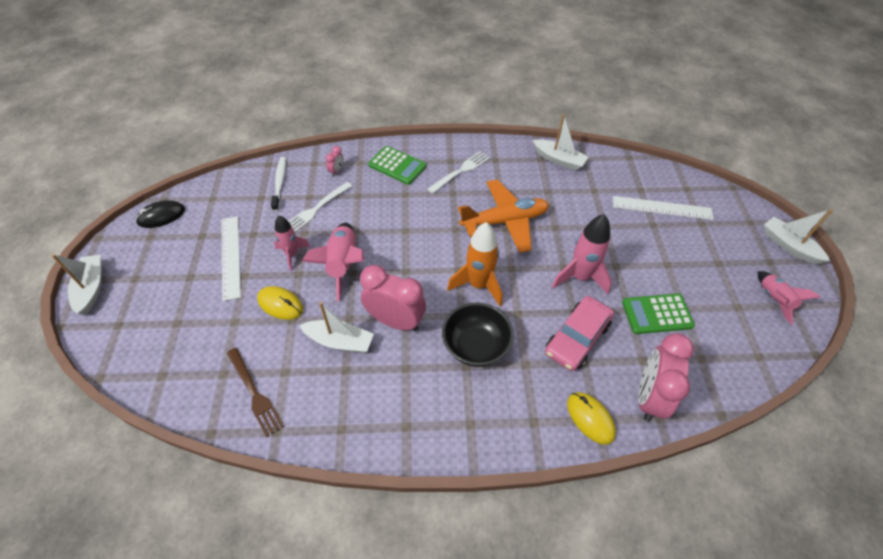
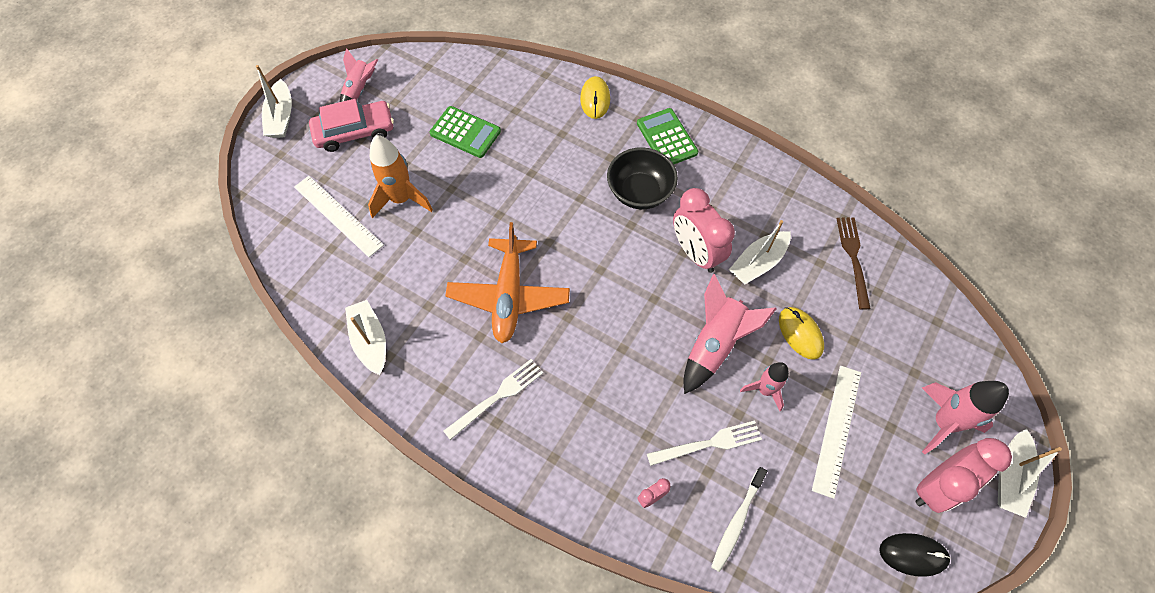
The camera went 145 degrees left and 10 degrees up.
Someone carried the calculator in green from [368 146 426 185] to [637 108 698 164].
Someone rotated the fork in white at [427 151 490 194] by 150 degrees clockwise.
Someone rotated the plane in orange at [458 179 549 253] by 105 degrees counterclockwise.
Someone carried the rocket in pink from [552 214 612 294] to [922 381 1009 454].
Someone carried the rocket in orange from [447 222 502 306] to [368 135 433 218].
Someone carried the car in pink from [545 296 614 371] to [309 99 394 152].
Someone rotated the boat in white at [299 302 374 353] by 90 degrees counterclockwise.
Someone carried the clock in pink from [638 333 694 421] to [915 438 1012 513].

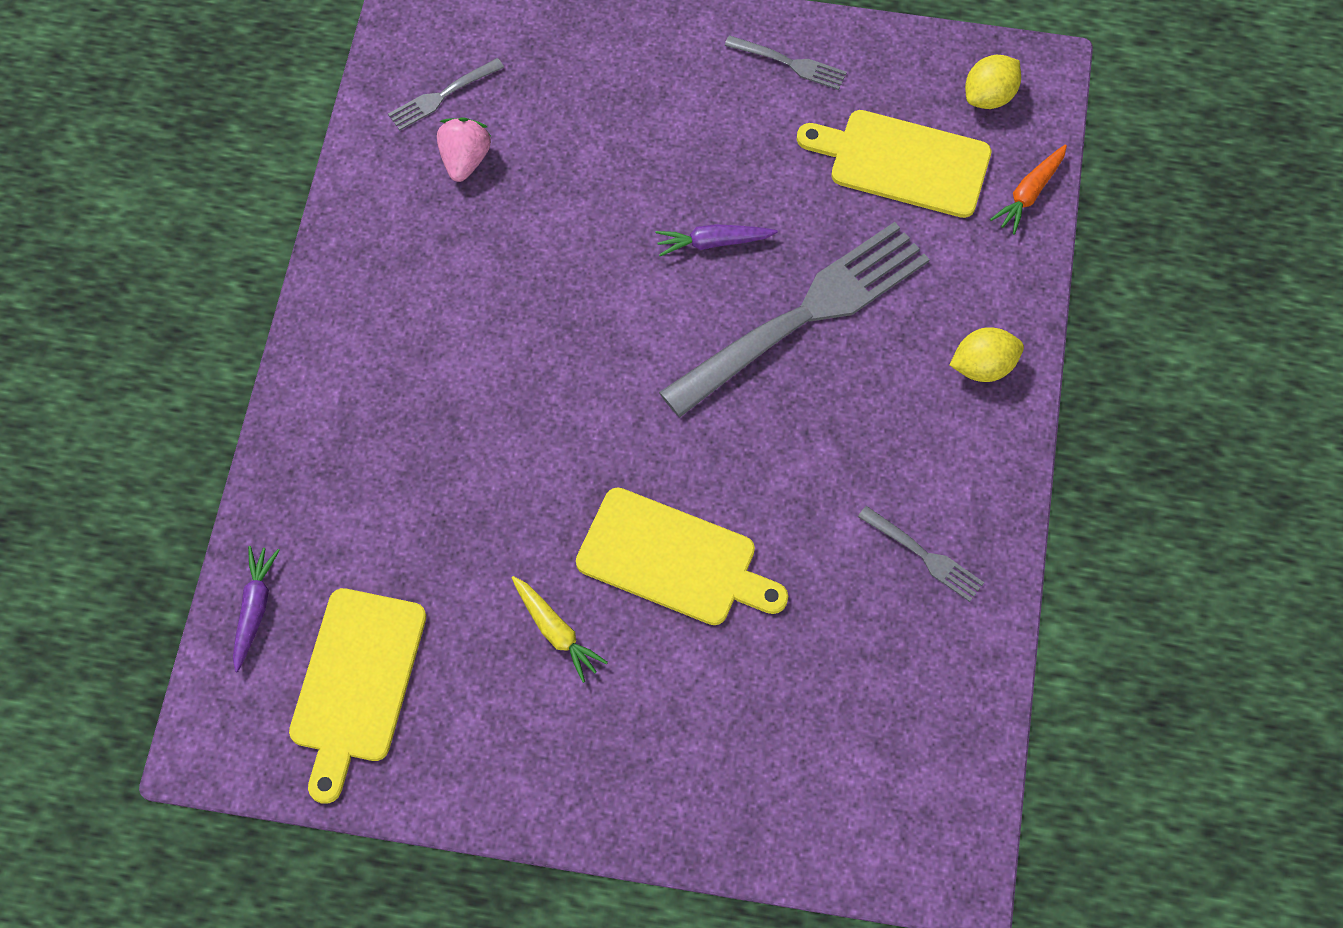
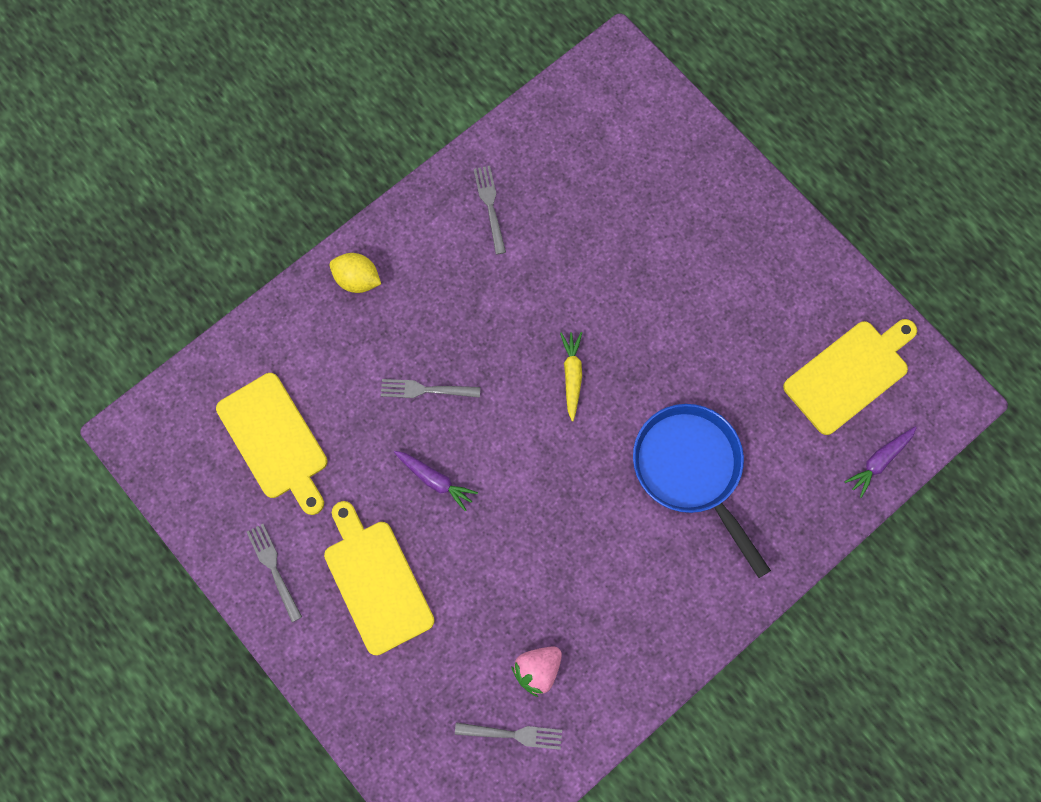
The camera went 140 degrees left and 10 degrees up.
Someone took away the lemon in yellow at [965 55 1021 109].
Someone took away the carrot in orange at [990 144 1067 235].
Someone scaled the fork in grey at [659 222 930 417] by 0.43.
Someone carried the cutting board in yellow from [576 488 788 625] to [324 501 435 655].
Someone carried the carrot in yellow from [512 576 608 683] to [560 332 582 421].
Someone put down the pan in blue at [633 404 771 578].

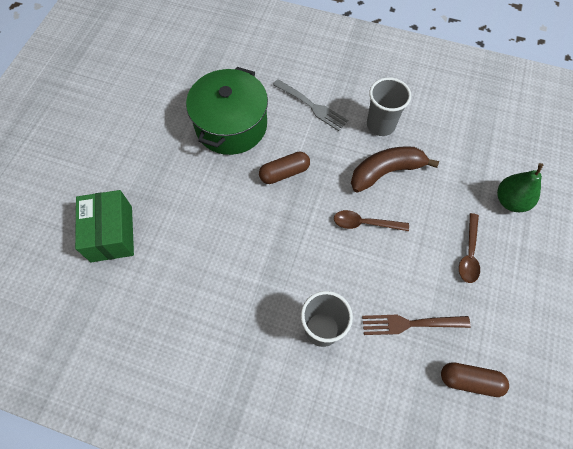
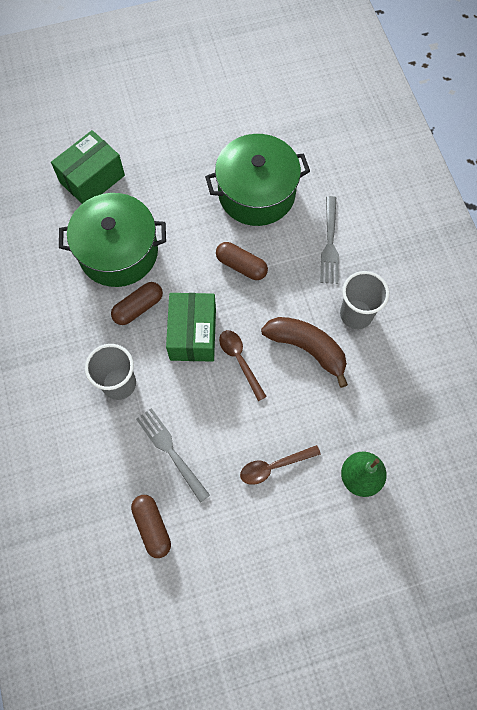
The camera went 55 degrees right and 5 degrees up.
Someone repainted the fork in brown at [362 315 471 335], which became the fork in grey at [136 408 210 503].
Someone put down the pot in green at [59 193 166 287].
Someone put down the capsule in brown at [111 282 163 325].
Someone put down the box in green at [166 293 216 362].

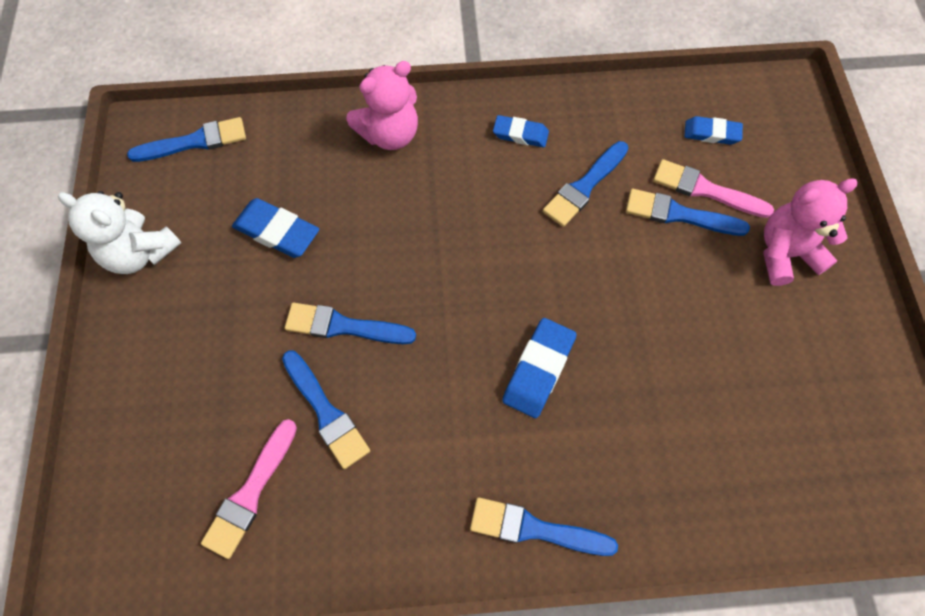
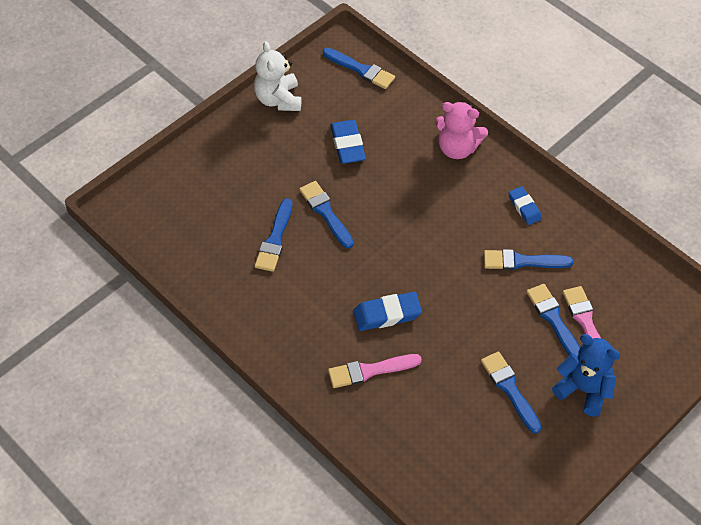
The camera went 50 degrees right and 10 degrees down.
Someone took away the eraser in blue at [684 116 743 145].
Someone repainted the teddy bear in pink at [763 178 858 286], which became the teddy bear in blue at [552 334 620 417].
Someone carried the brush in pink from [201 419 297 559] to [328 354 422 388].
Someone carried the brush in blue from [470 497 618 556] to [481 351 542 434].

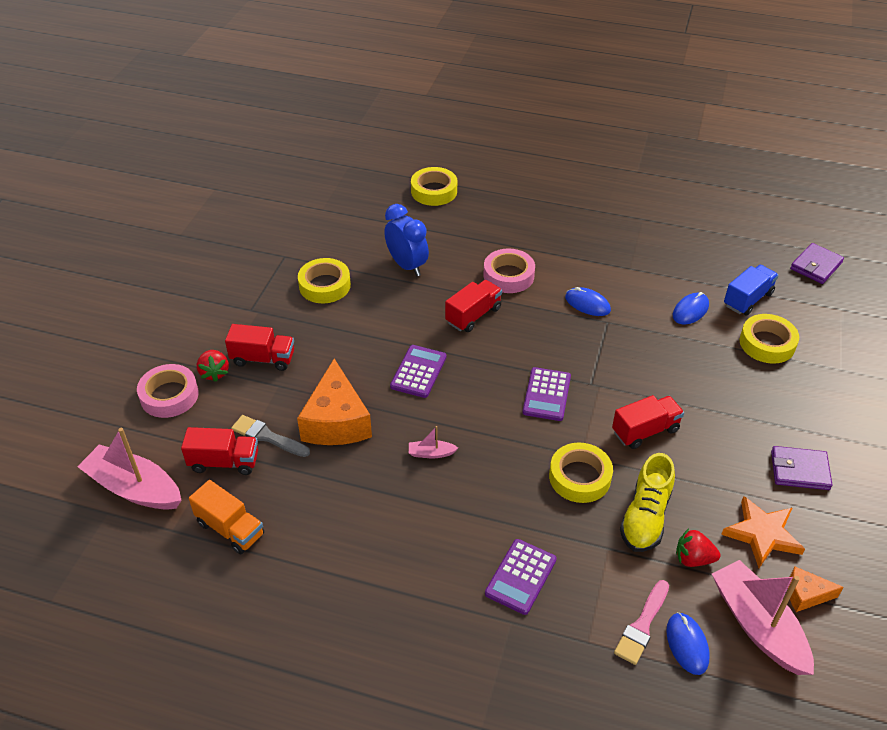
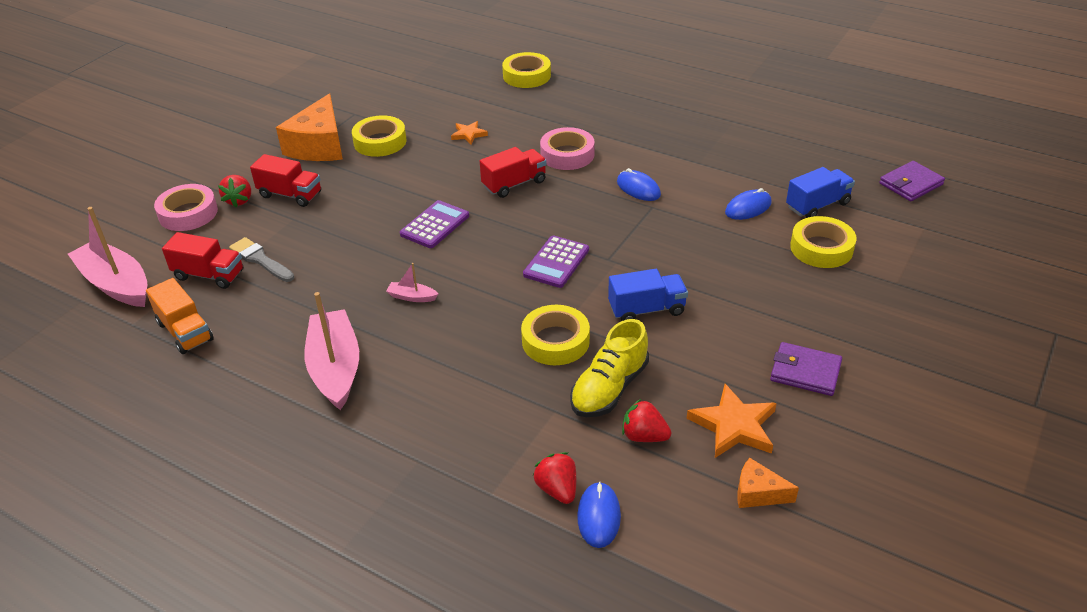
The camera went 15 degrees right and 5 degrees down.
Someone swapped the clock in blue at [384 204 429 276] for the star in orange at [451 121 488 145].
Someone carried the cheese in orange from [297 359 372 445] to [276 94 343 161].
Someone repainted the truck in red at [612 395 684 449], which became the truck in blue at [608 269 688 321].
Someone took away the calculator in purple at [485 539 557 615].
Someone carried the boat in pink from [712 560 814 675] to [305 292 359 410].
Someone swapped the brush in pink at [614 580 669 665] for the strawberry in red at [533 452 576 504].

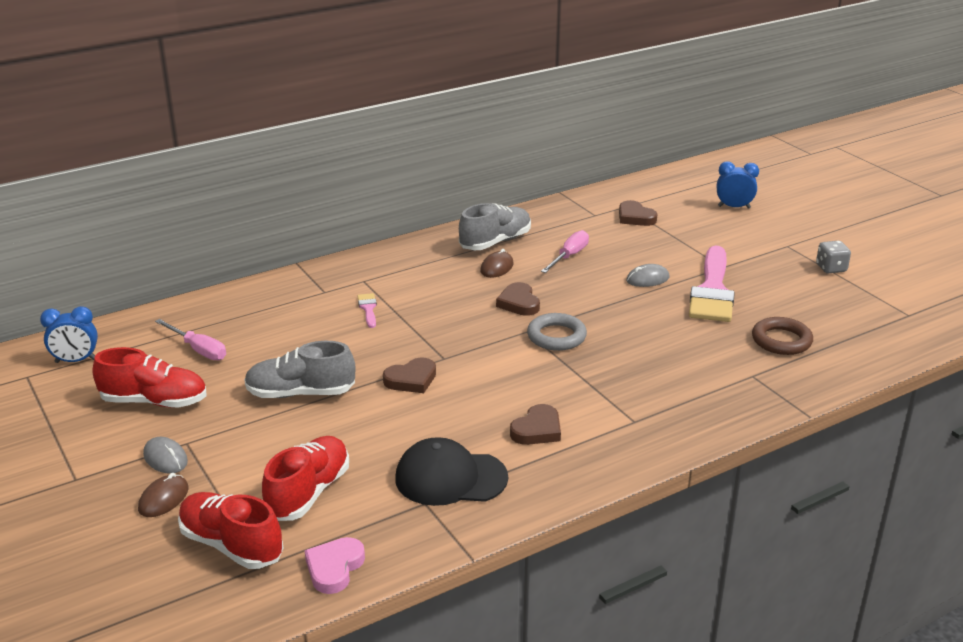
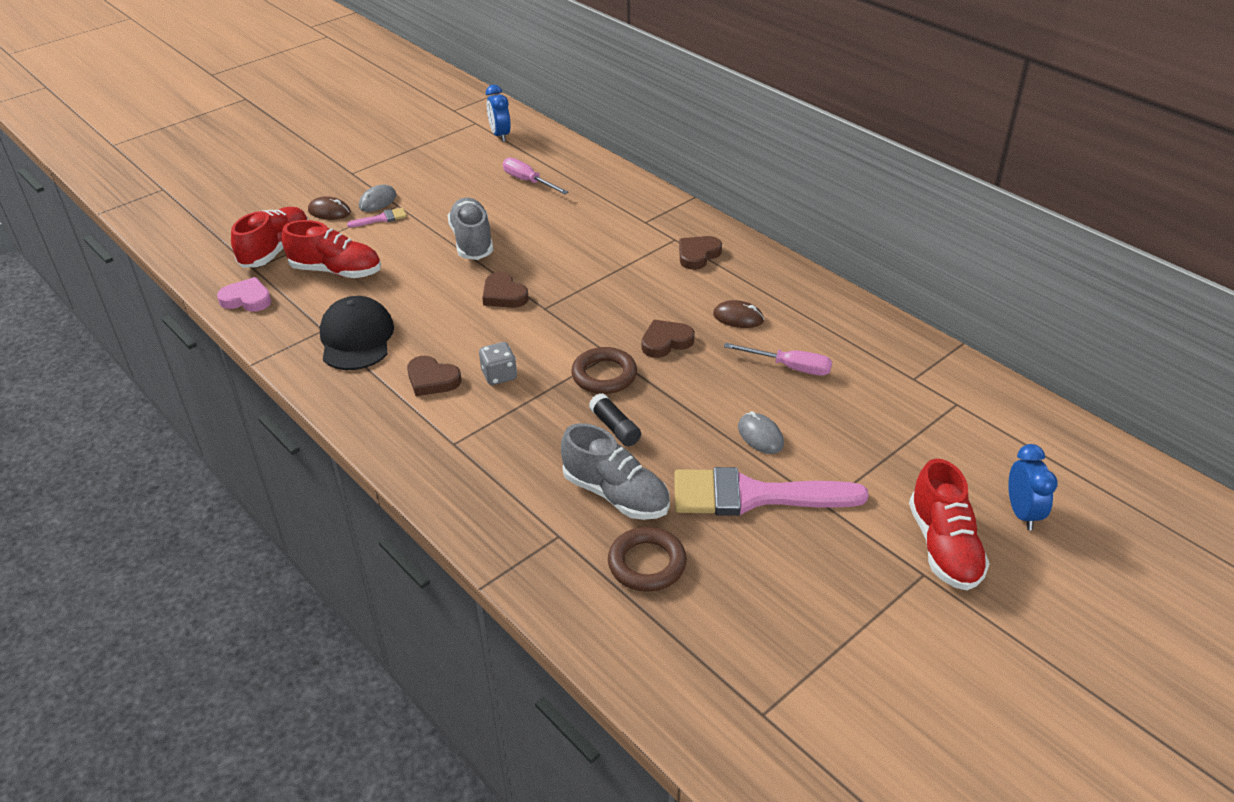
The camera went 80 degrees right and 10 degrees up.
Someone carried the heart in brown from [619 200 657 226] to [679 236 722 270].
Someone carried the shoe in grey from [459 203 531 250] to [561 423 670 520].
Someone carried the dice in grey from [816 241 851 274] to [479 342 517 385].
Someone carried the brush in pink from [357 293 377 328] to [347 208 407 227].
Someone repainted the ring in grey at [527 313 587 351], which became the ring in brown at [571 347 637 394].
Someone rotated the screwdriver in pink at [155 319 226 360] by 105 degrees clockwise.
Someone carried the shoe in red from [92 347 206 408] to [909 459 990 591].
Someone put down the glue stick in black at [589 393 641 446].

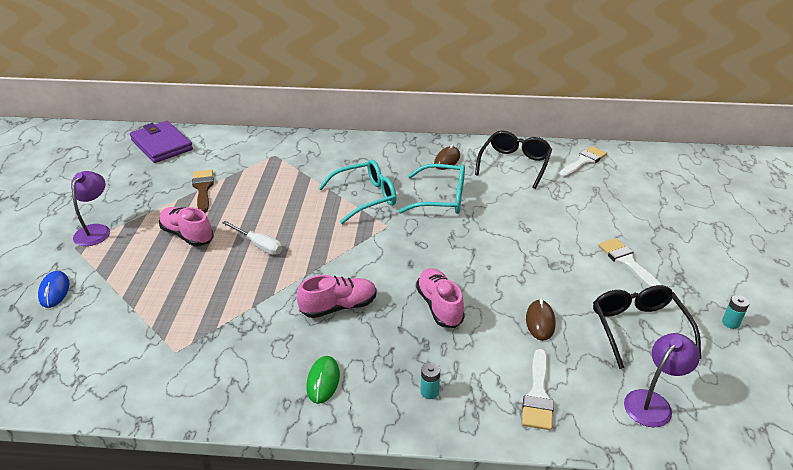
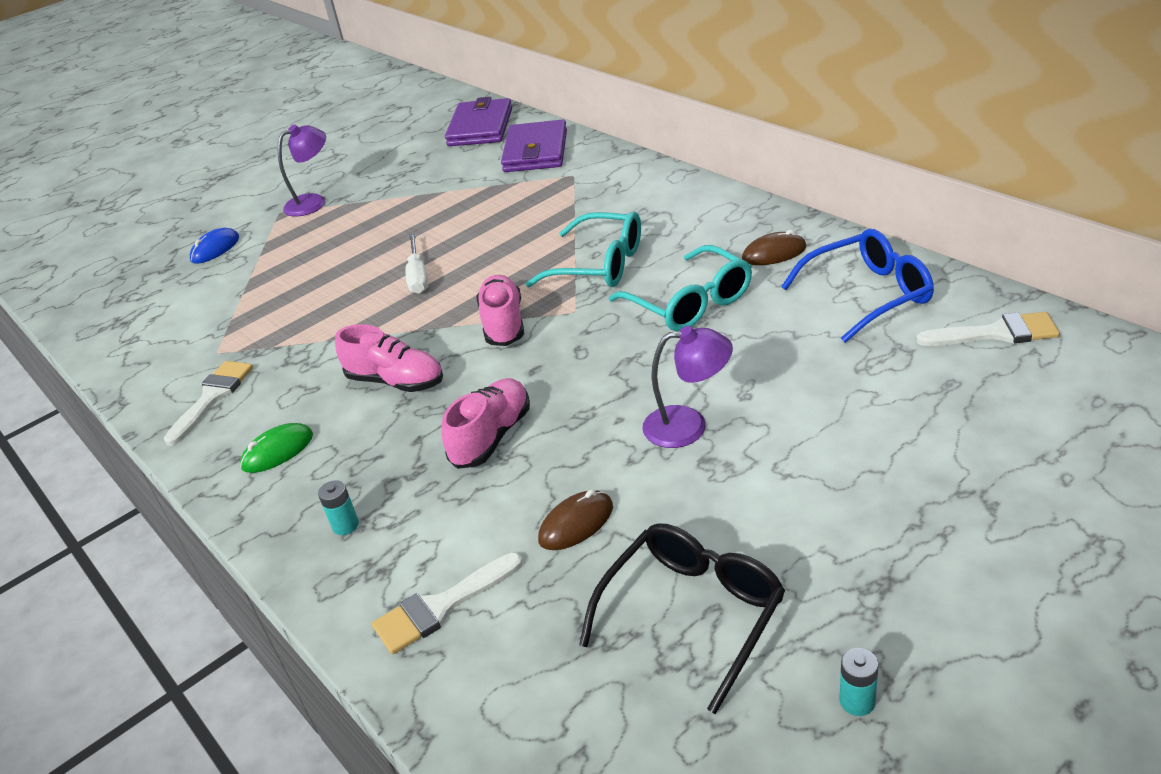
The camera went 50 degrees right and 0 degrees up.
Someone repainted the glasses in black at [475 131 552 189], which became the glasses in blue at [781 229 934 343].
Someone took away the brush in brown at [192 169 214 213].
Someone carried the shoe in pink from [159 207 214 246] to [477 275 524 346].
Someone carried the brush in white from [598 238 662 287] to [164 361 253 446].
Someone carried the lamp in purple from [624 333 700 427] to [642 326 733 448].
Someone put down the wallet in purple at [501 120 567 172].

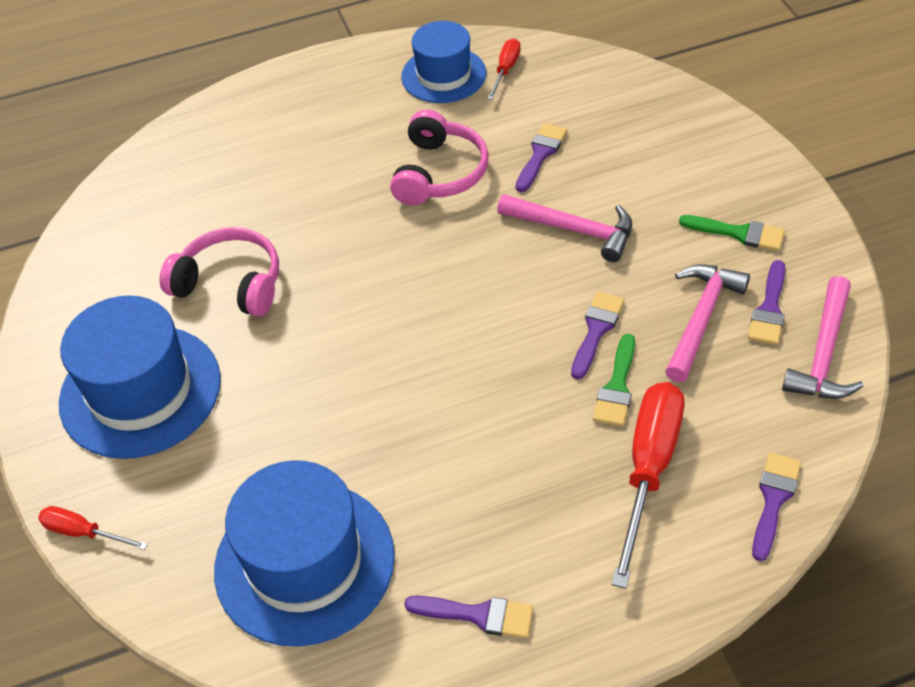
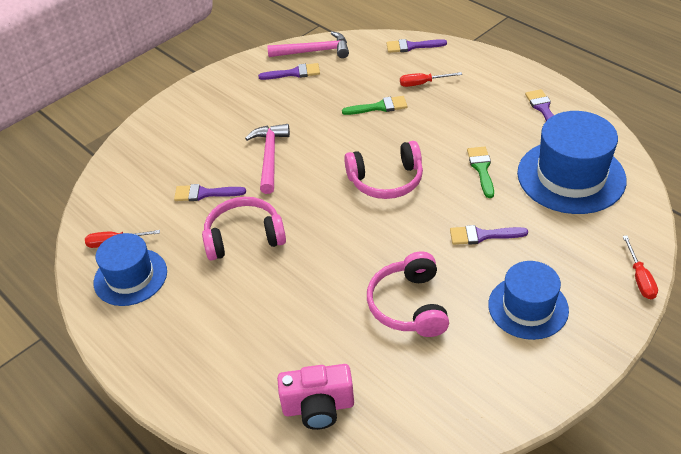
The camera went 115 degrees left and 5 degrees down.
Someone carried the brush in green from [679 215 785 251] to [467 147 494 198].
Someone took away the hammer in pink at [665 264 750 382].
Someone carried the brush in purple from [571 291 625 379] to [450 225 528 245].
Someone scaled the hat in blue at [59 295 221 459] by 0.65.
Someone scaled the screwdriver in red at [612 382 685 589] by 0.51.
Someone put down the headphones in pink at [344 141 423 199].
Someone put down the camera in pink at [277 364 354 430].

